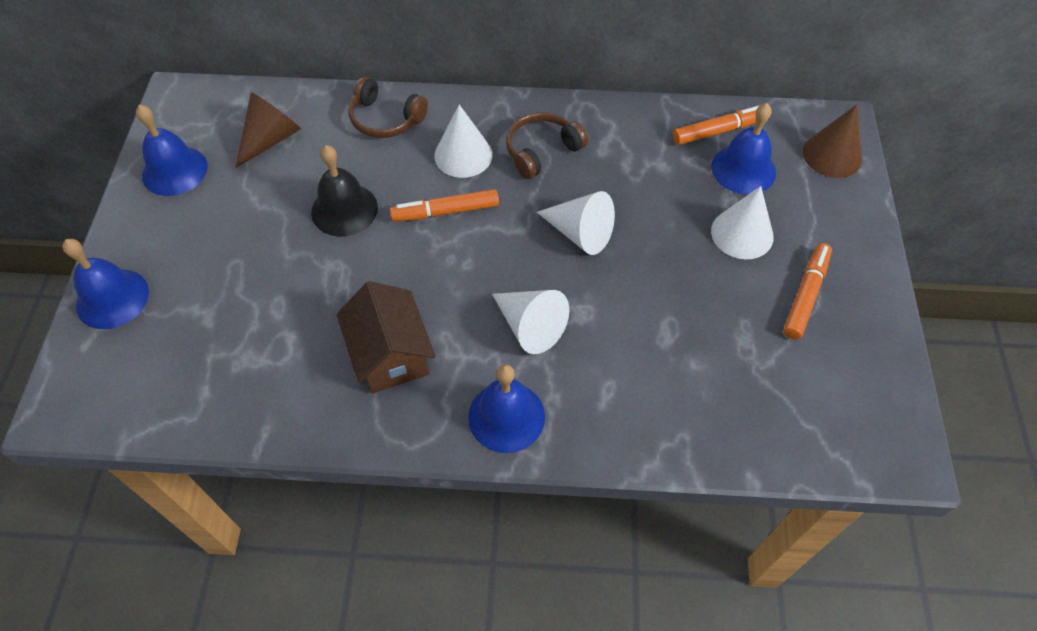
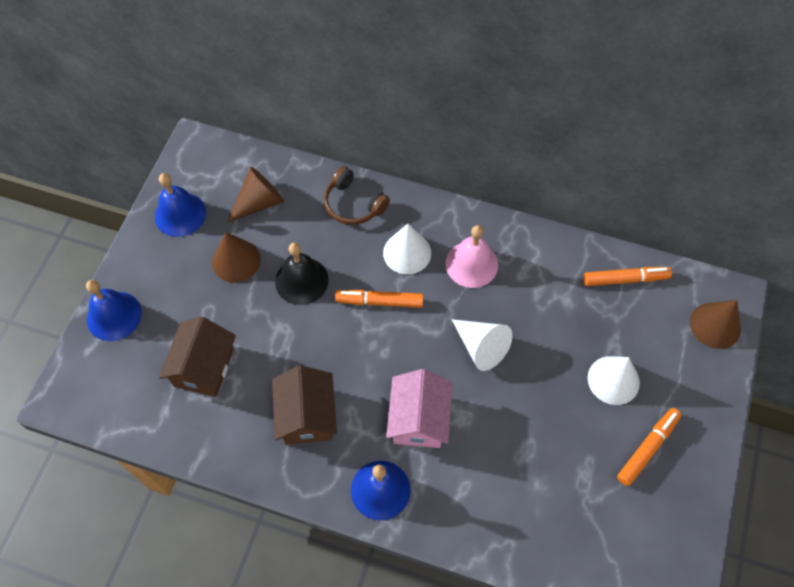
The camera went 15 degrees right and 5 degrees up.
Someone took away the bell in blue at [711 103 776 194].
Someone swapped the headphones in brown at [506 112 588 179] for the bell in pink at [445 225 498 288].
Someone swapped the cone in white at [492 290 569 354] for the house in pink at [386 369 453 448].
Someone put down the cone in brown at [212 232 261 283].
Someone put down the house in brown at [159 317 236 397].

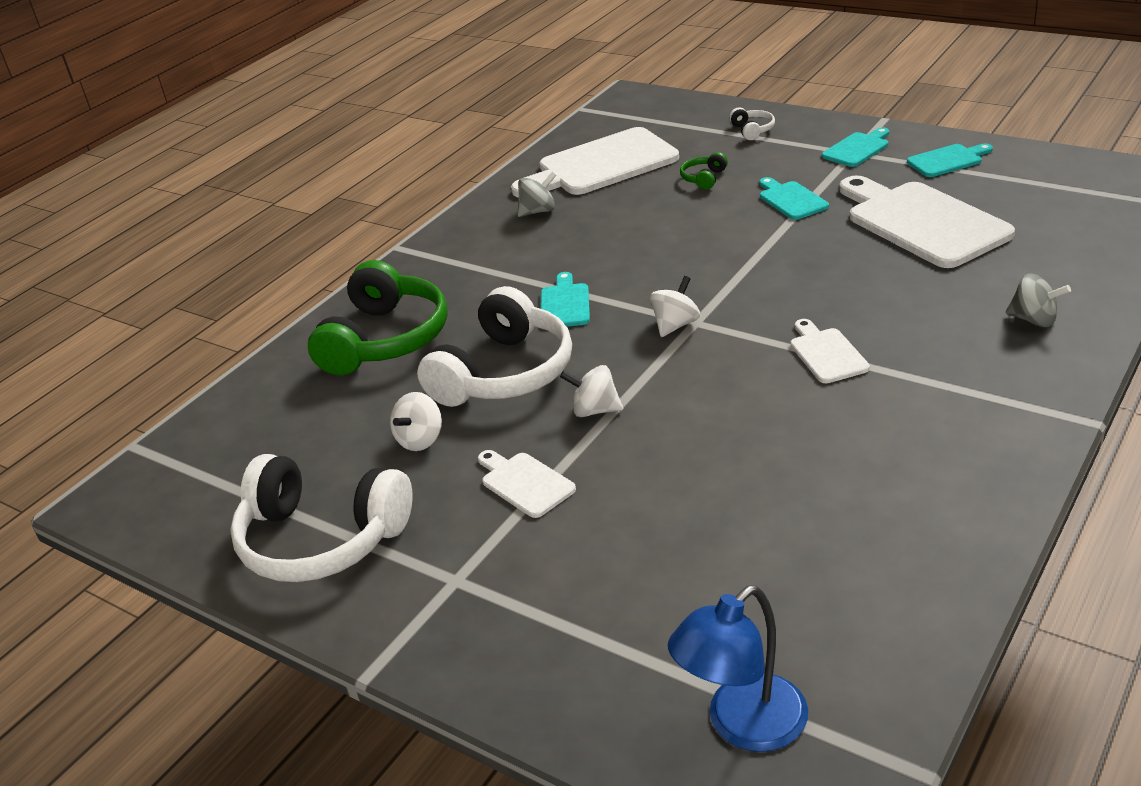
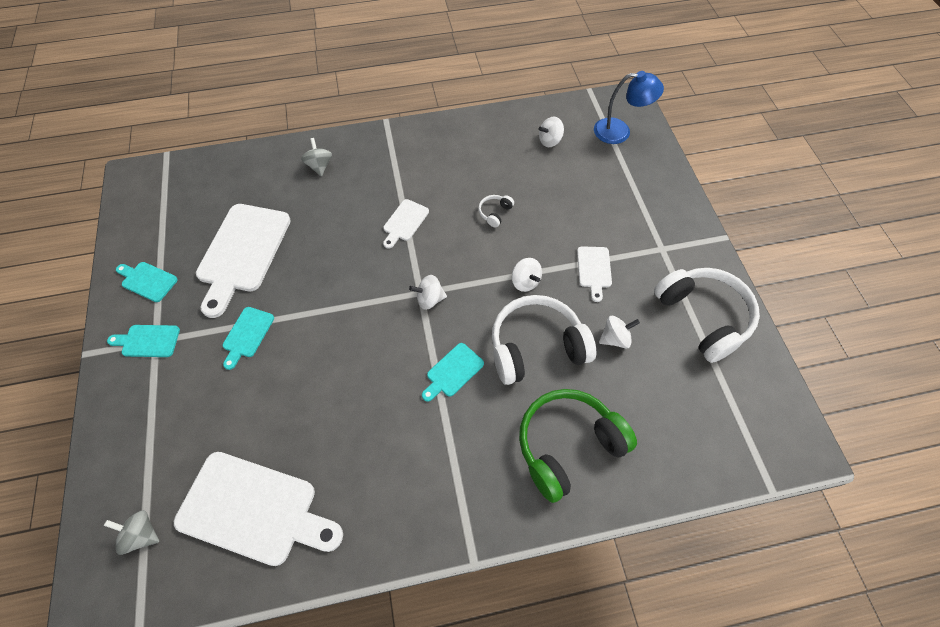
The camera went 140 degrees left and 25 degrees up.
Someone carried the headphones in white from [729 108 775 140] to [478 195 514 227].
Someone took away the headphones in green at [680 152 728 190].
Someone carried the spinning top in grey from [517 172 557 217] to [104 510 159 555].
Someone put down the spinning top in white at [538 116 564 147].

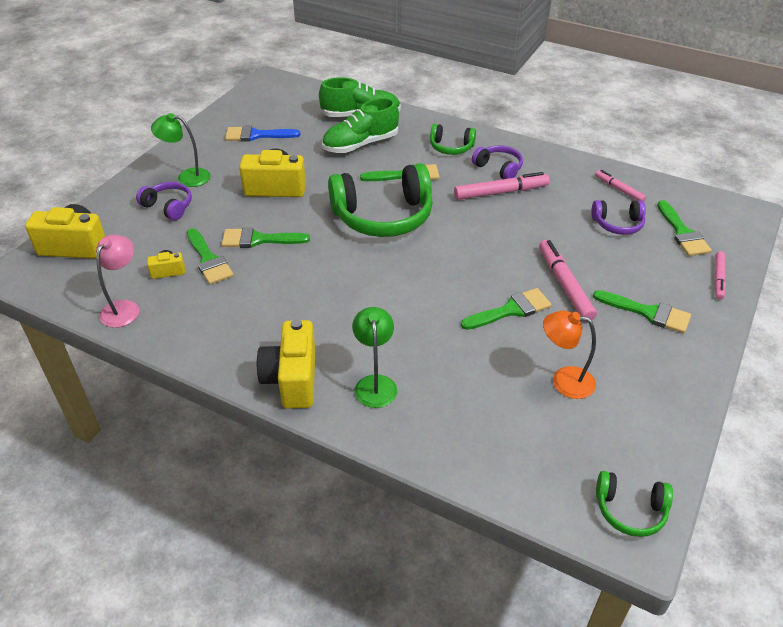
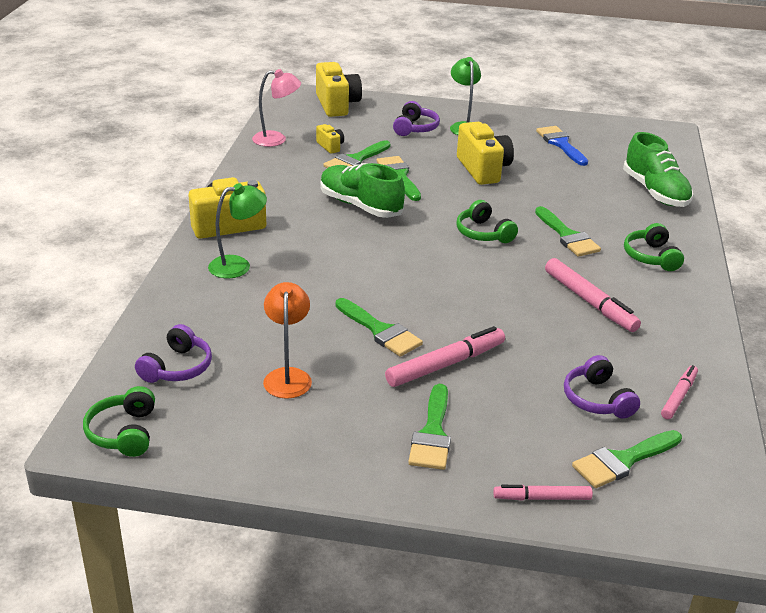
The camera went 70 degrees right and 10 degrees down.
Someone carried the shoe in green from [322 98 399 153] to [320 163 405 218].
Someone carried the headphones in purple from [472 145 523 179] to [135 324 212 383].
Someone scaled the headphones in green at [328 163 433 237] by 0.50.

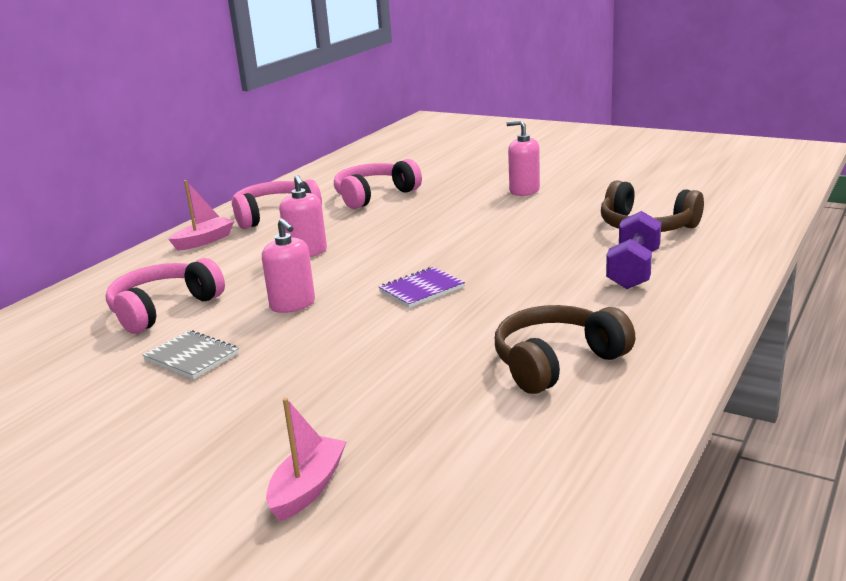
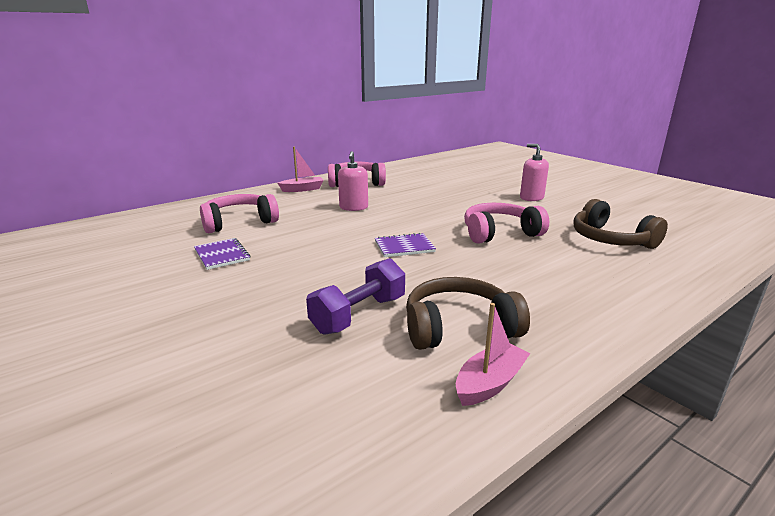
The camera went 20 degrees right and 0 degrees up.
Someone carried the headphones in pink from [334 159 422 209] to [464 203 549 243].
Someone carried the dumbbell in purple from [606 211 661 289] to [306 258 405 335].
Someone took away the soap dispenser in pink at [262 218 315 313].
Someone repainted the notebook in grey at [143 330 239 379], which became the notebook in purple at [194 238 250 270].
Someone carried the boat in pink from [266 398 347 522] to [456 303 531 406].

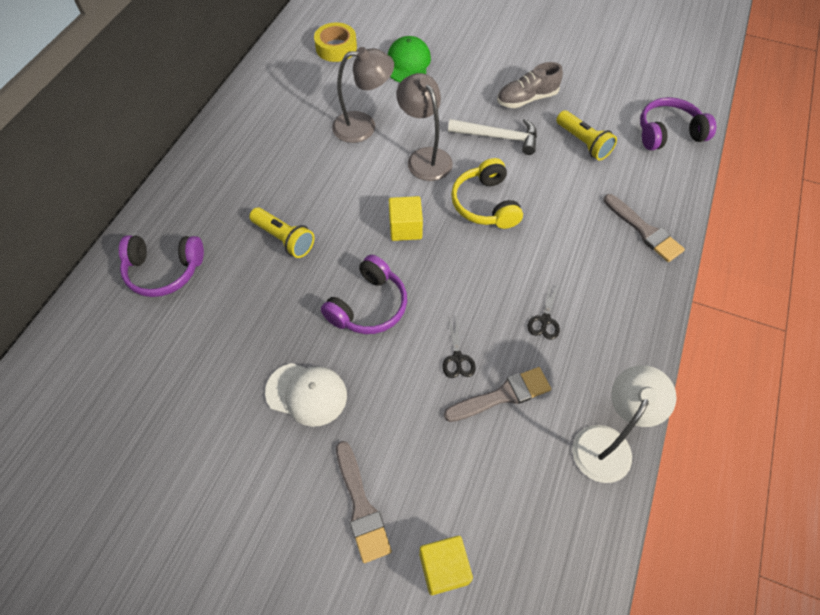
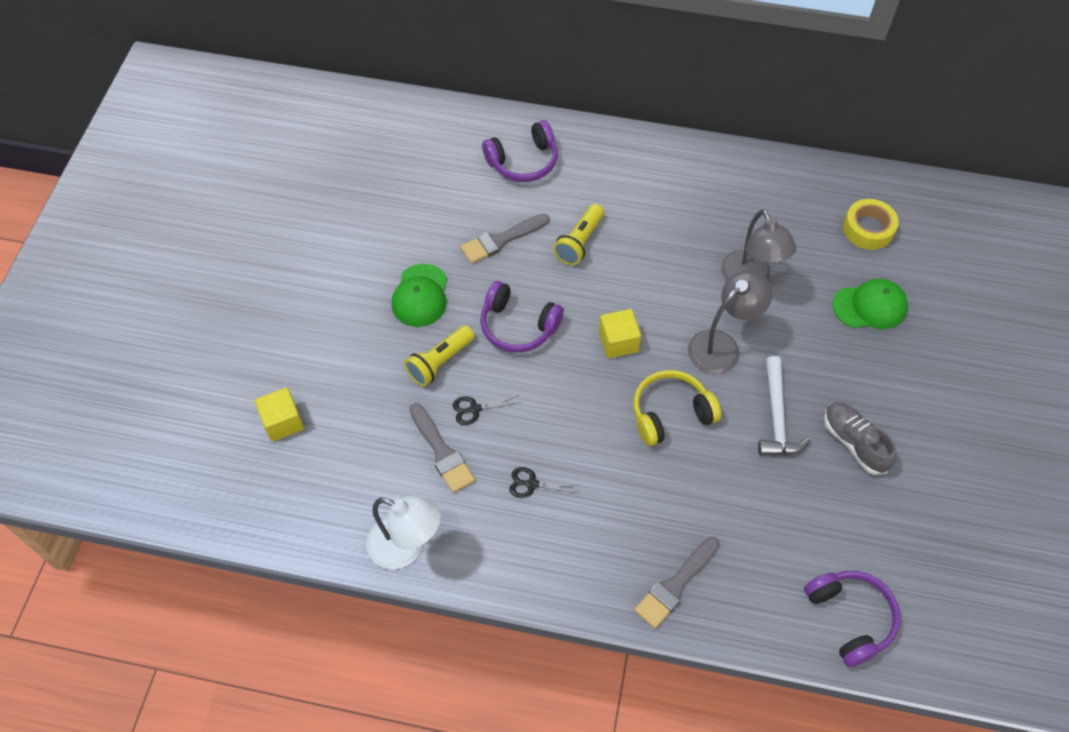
The camera went 80 degrees right and 0 degrees up.
Someone carried the flashlight in yellow from [556 110 617 160] to [404 325 475 386].
Someone rotated the headphones in purple at [119 235 204 297] by 105 degrees counterclockwise.
Someone repainted the cap in white at [265 363 347 427], which became the cap in green at [391 264 447 327].
Someone carried the brush in grey from [336 441 392 563] to [460 214 549 264].

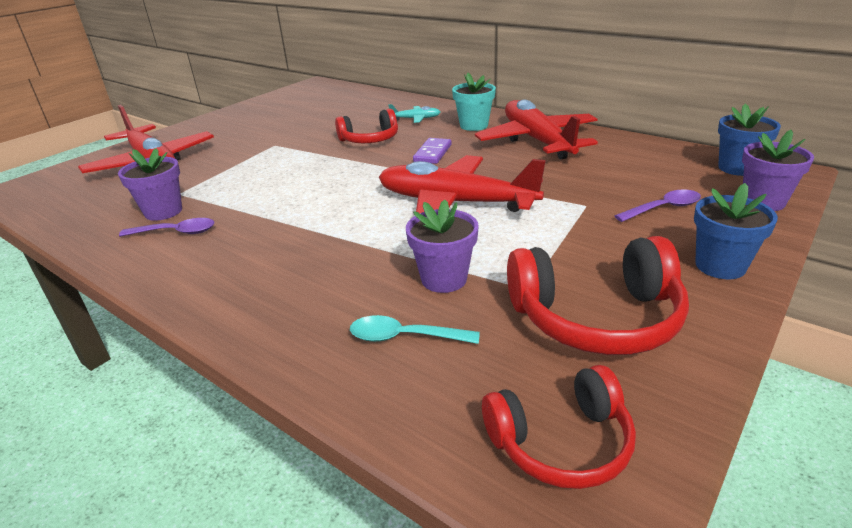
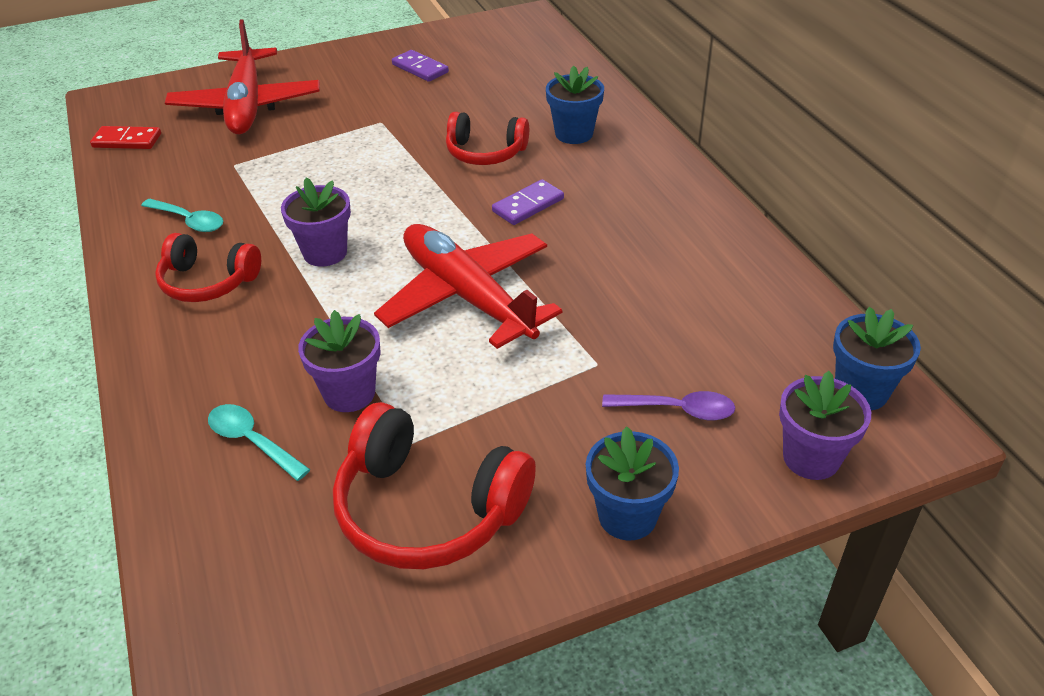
The camera went 30 degrees right and 10 degrees up.
Someone took away the flower pot in turquoise at [452 73 496 131].
Someone took away the plane in red at [475 99 598 159].
Someone swapped the plane in turquoise at [388 104 440 123] for the flower pot in blue at [546 66 604 144].
Someone carried the flower pot in purple from [118 148 182 221] to [281 178 351 266].
Someone repainted the spoon in purple at [119 218 214 237], which became the spoon in turquoise at [141 199 223 232].
Someone carried the headphones in red from [482 365 636 489] to [155 233 261 302].
Someone put down the domino in purple at [392 50 449 82].
Someone put down the domino in red at [90 126 161 149].

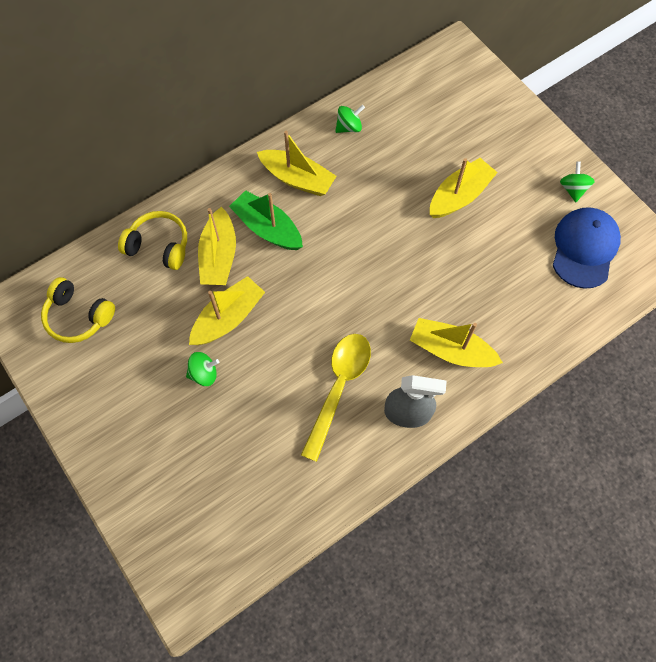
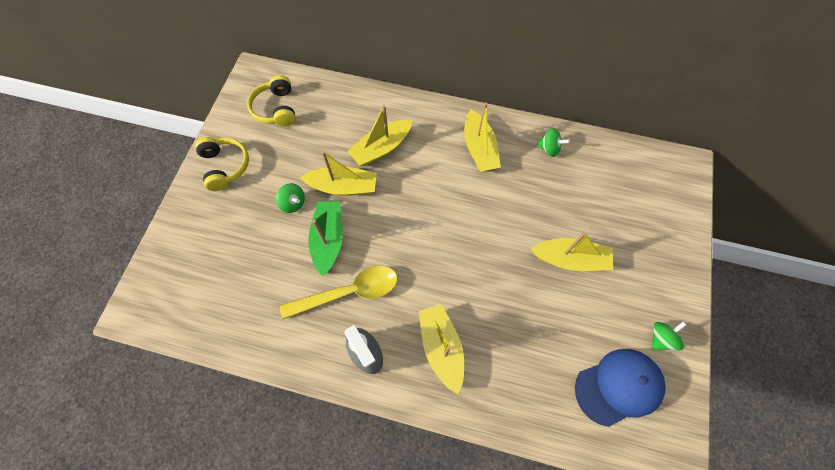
The camera went 50 degrees right and 0 degrees up.
Someone carried the boat in green from [229 190 303 250] to [309 202 343 276].
Someone carried the headphones in yellow from [118 211 187 270] to [195 137 249 191].

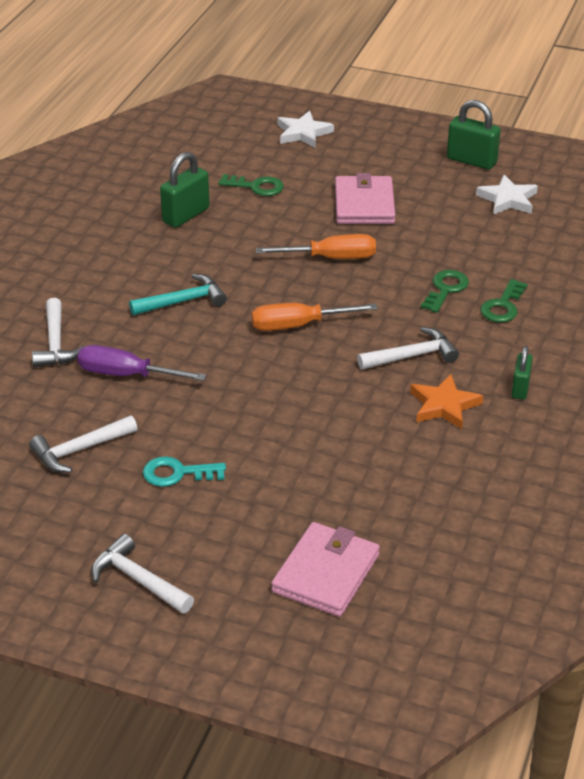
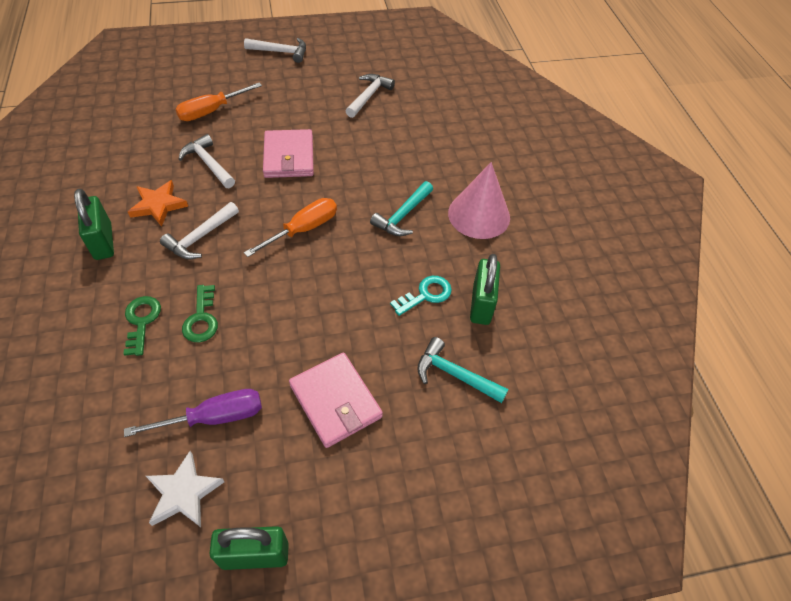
The camera went 145 degrees right and 15 degrees up.
Someone took away the star in white at [277 111 334 148].
Someone swapped the key in green at [218 174 284 196] for the hammer in turquoise at [417 337 509 403].
Someone carried the screwdriver in orange from [256 234 376 259] to [175 83 262 121].
Someone carried the hammer in white from [32 298 85 367] to [179 134 235 188].
Someone carried the screwdriver in purple from [78 345 207 381] to [124 389 262 437].
Someone scaled the padlock in green at [511 346 533 400] by 1.61.
Someone carried the key in turquoise from [143 456 226 487] to [390 276 452 316].
Someone carried the wallet in pink from [271 522 380 617] to [263 129 314 178].
Someone put down the cone in pink at [448 162 510 239].

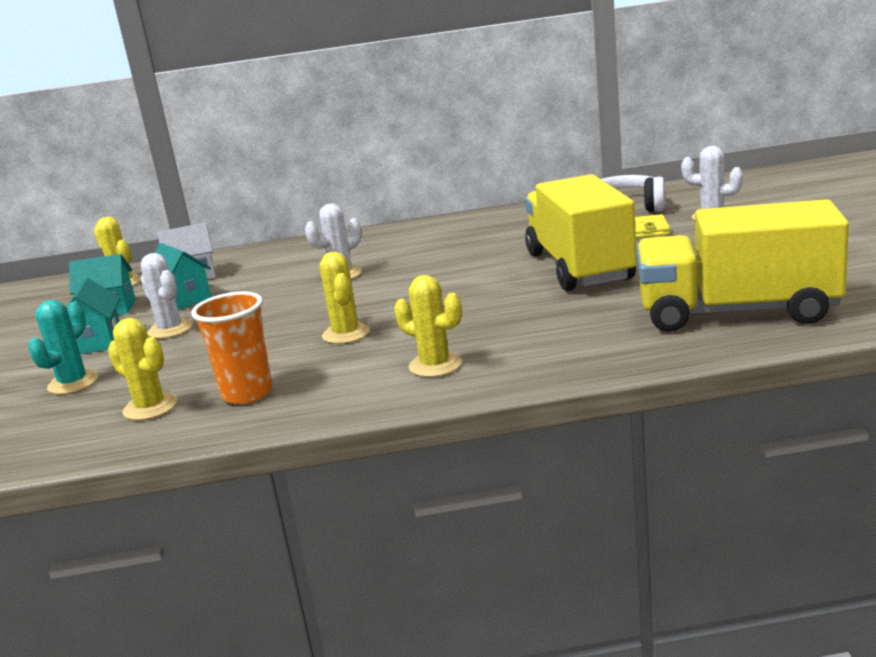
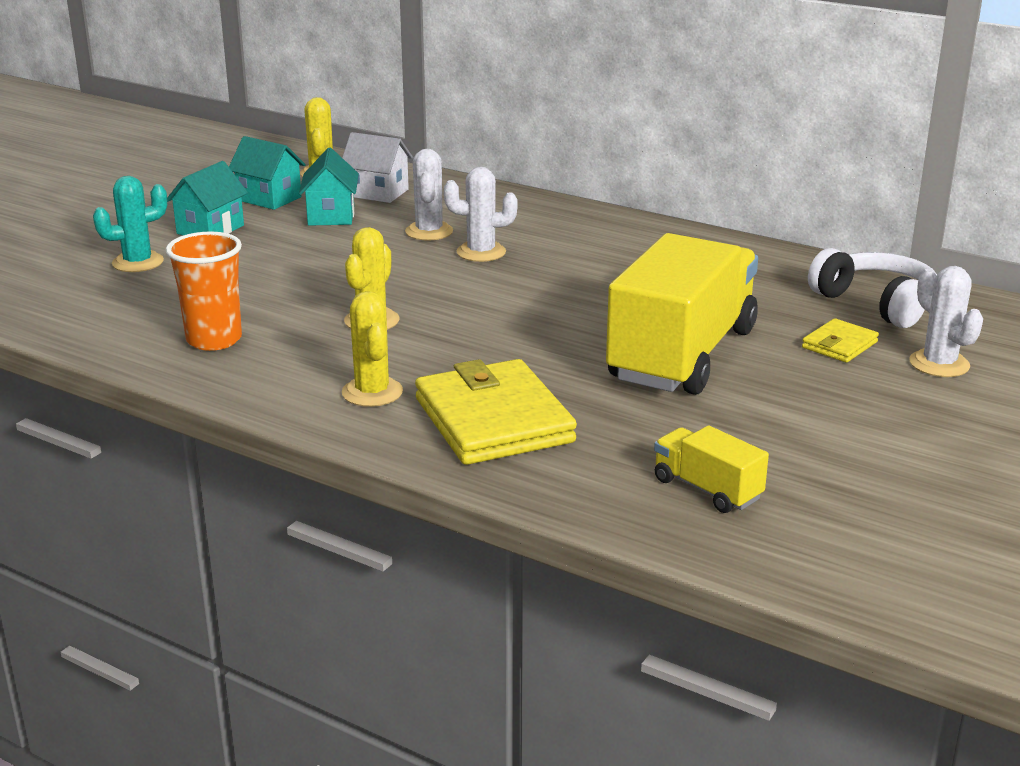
The camera went 35 degrees right and 5 degrees up.
Someone scaled the truck in yellow at [636 199 849 332] by 0.44.
Someone carried the cactus in white from [141 253 193 339] to [405 149 453 241].
Someone took away the cactus in yellow at [108 318 177 420].
Someone put down the wallet in yellow at [415 359 577 465].

